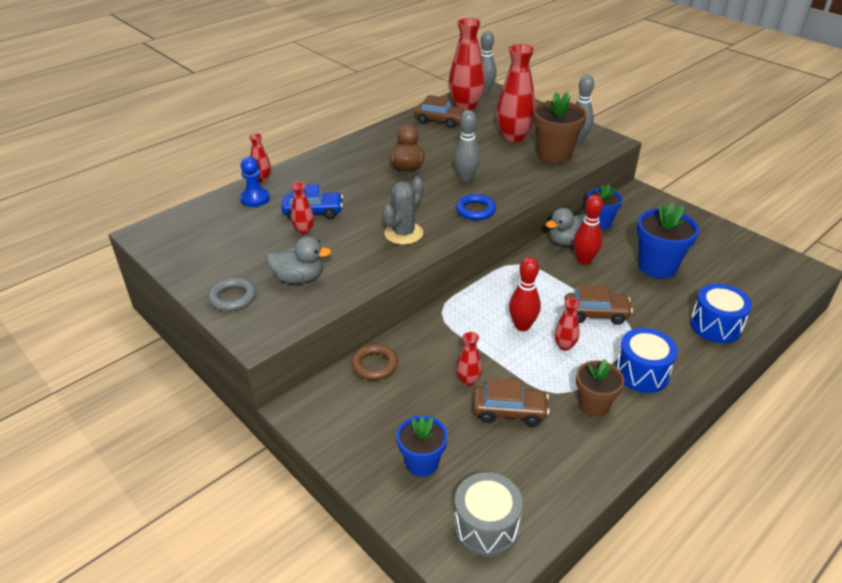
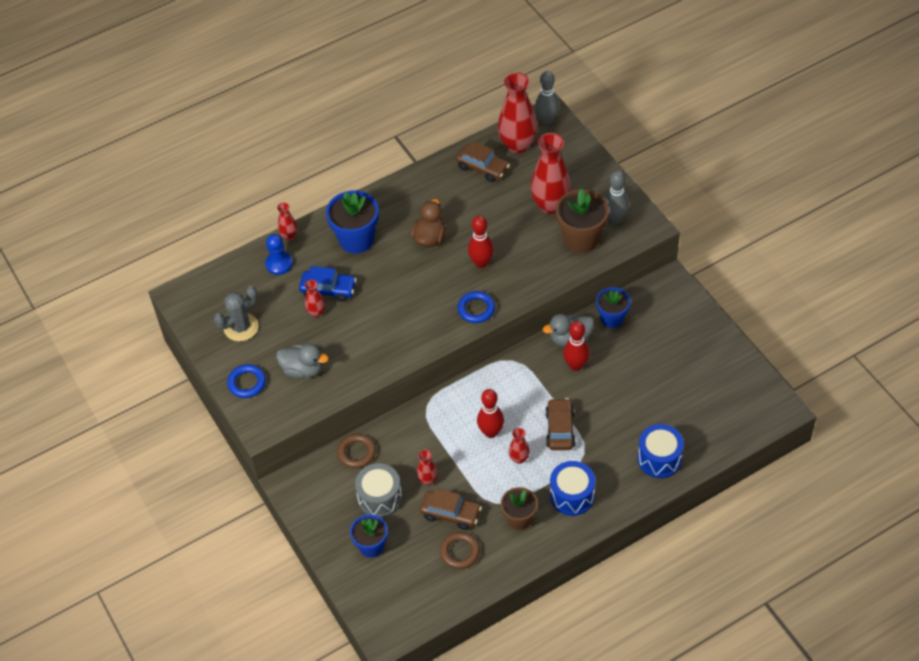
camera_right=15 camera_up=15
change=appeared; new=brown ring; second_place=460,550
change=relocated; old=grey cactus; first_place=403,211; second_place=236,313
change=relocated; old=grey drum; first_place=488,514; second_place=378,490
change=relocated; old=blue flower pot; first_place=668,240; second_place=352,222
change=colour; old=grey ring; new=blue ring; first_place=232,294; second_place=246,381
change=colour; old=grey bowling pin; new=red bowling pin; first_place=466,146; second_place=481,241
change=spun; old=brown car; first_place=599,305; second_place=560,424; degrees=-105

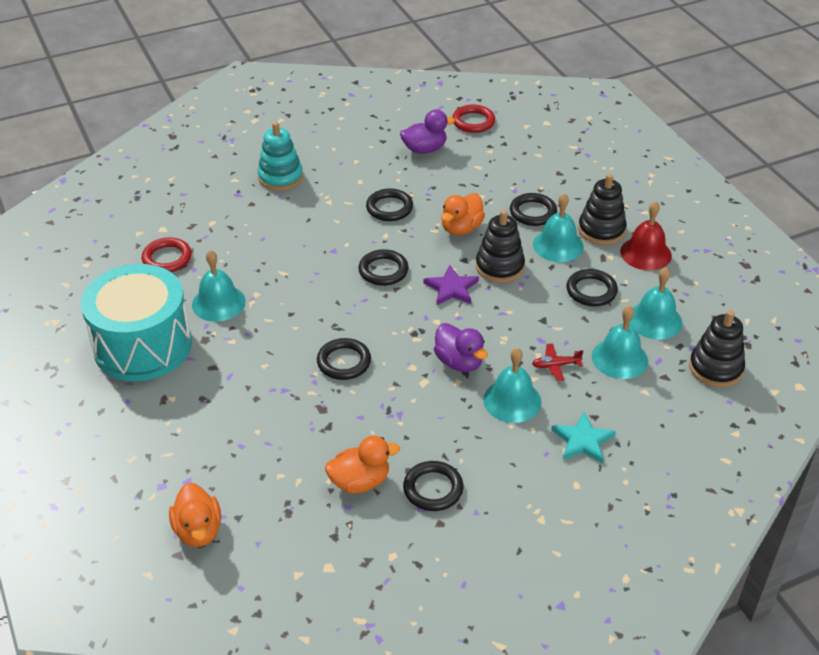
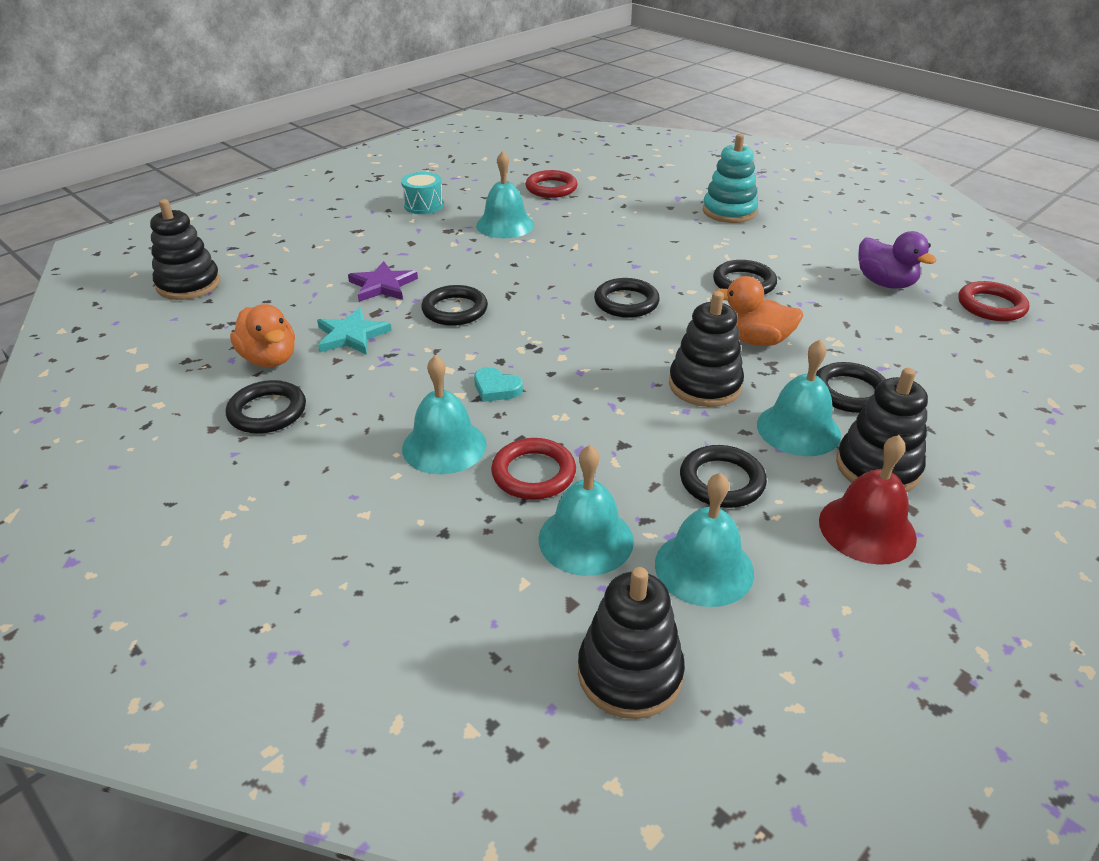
camera_right=70 camera_up=-5
change=relocated; old=purple star; first_place=451,285; second_place=383,281
change=relocated; old=turquoise star; first_place=584,438; second_place=354,331
change=exchanged; old=orange duck; new=black stacking toy; first_place=195,515; second_place=185,249
change=exchanged; old=purple duck; new=turquoise heart; first_place=461,347; second_place=498,384
change=exchanged; old=red plane; new=red ring; first_place=557,362; second_place=533,469
change=size; old=turquoise drum; first_place=136,322; second_place=422,193; factor=0.4

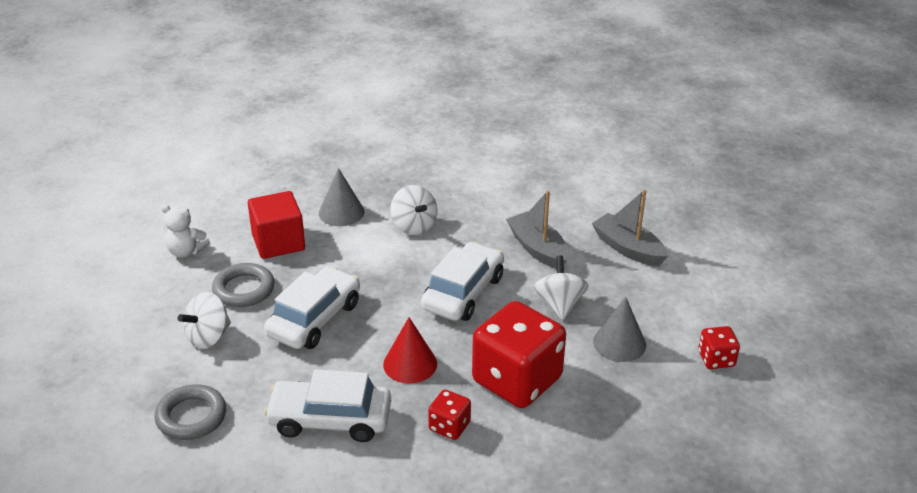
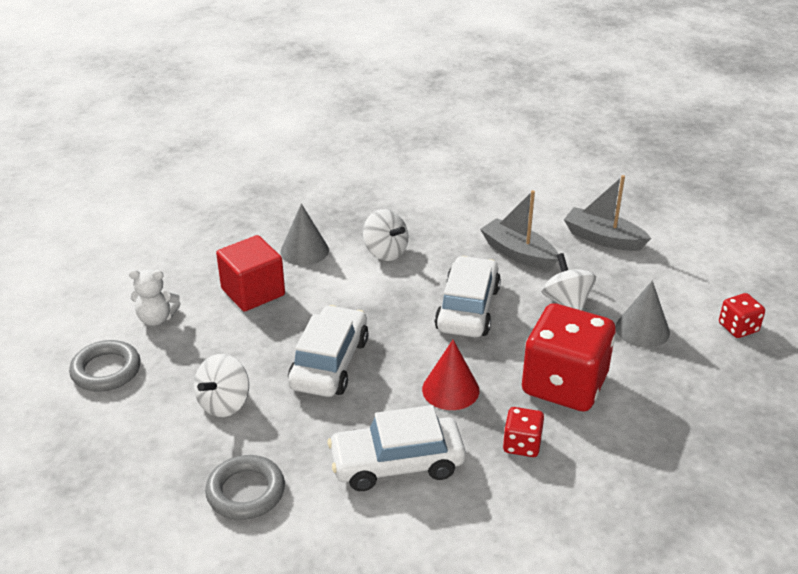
camera_right=-15 camera_up=0
change=relocated; old=grey ring; first_place=243,285; second_place=105,366

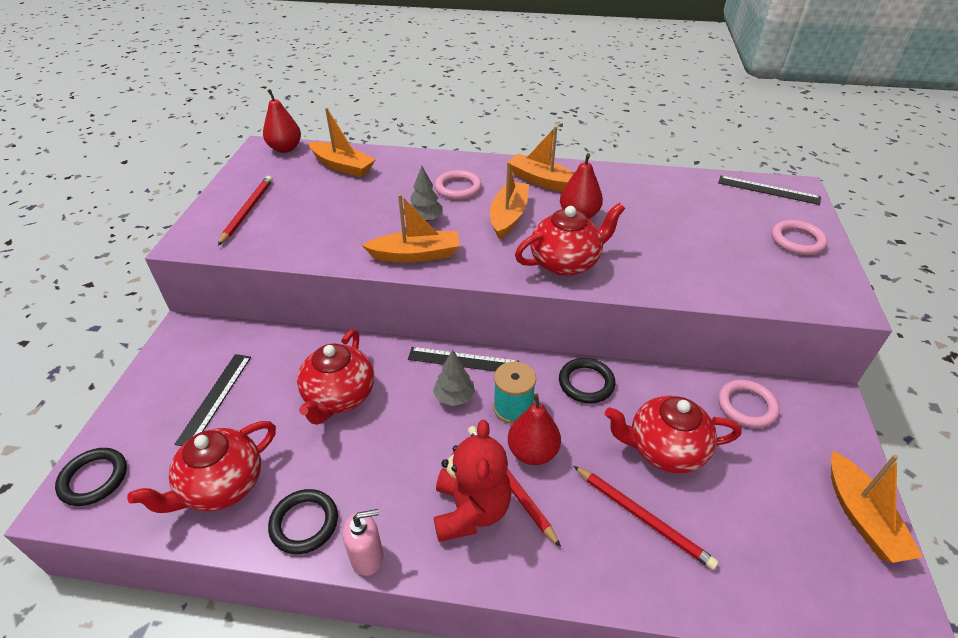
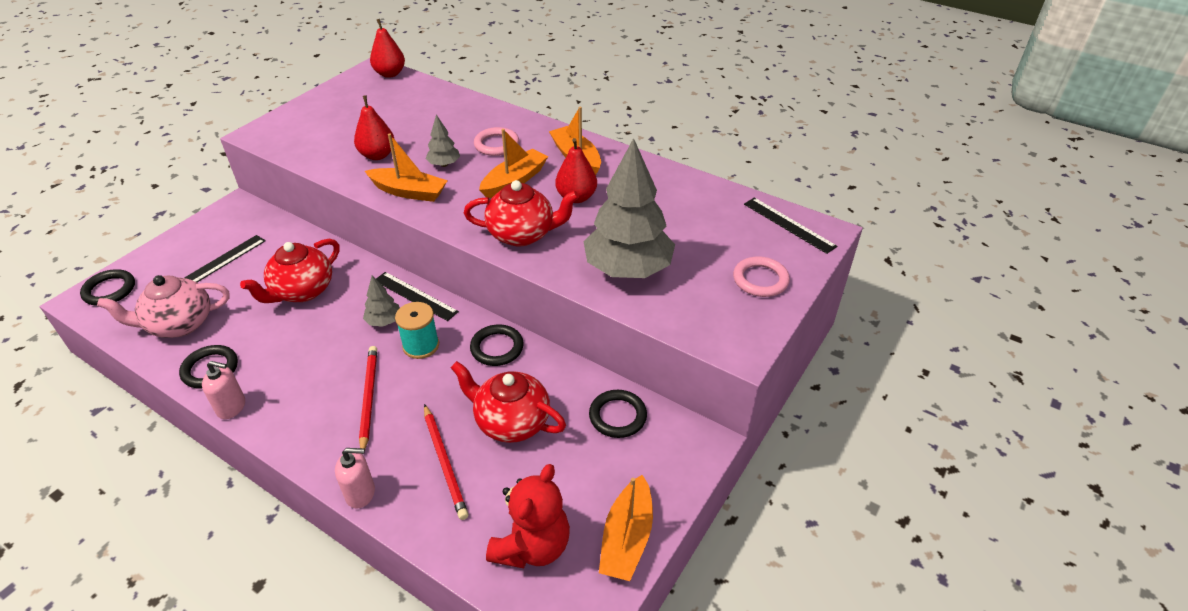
camera_right=25 camera_up=0
change=missing; old=red pencil; first_place=245,211
change=missing; old=orange boat; first_place=342,142
change=appeared; new=pink soap dispenser; second_place=355,478
change=appeared; new=grey tree; second_place=629,208
change=relocated; old=red teddy bear; first_place=473,481; second_place=528,516
change=relocated; old=red pear; first_place=534,429; second_place=374,127
change=colour; old=red teapot; new=pink teapot; first_place=201,467; second_place=163,306
change=colour; old=pink ring; new=black ring; first_place=749,404; second_place=618,414

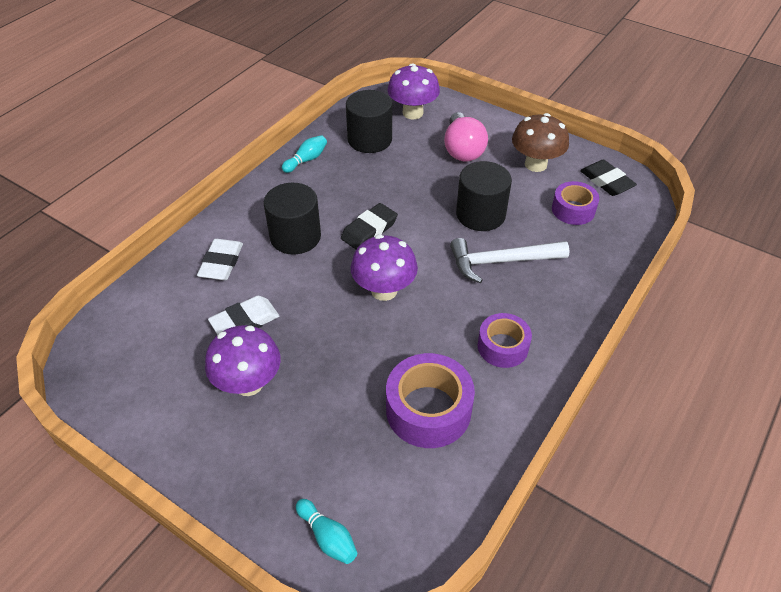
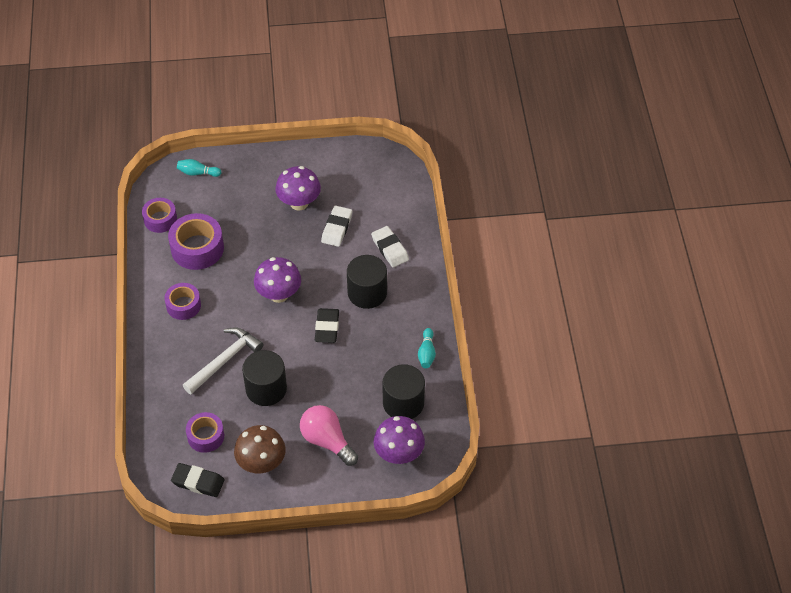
camera_right=140 camera_up=5
change=appeared; new=purple tape; second_place=159,215

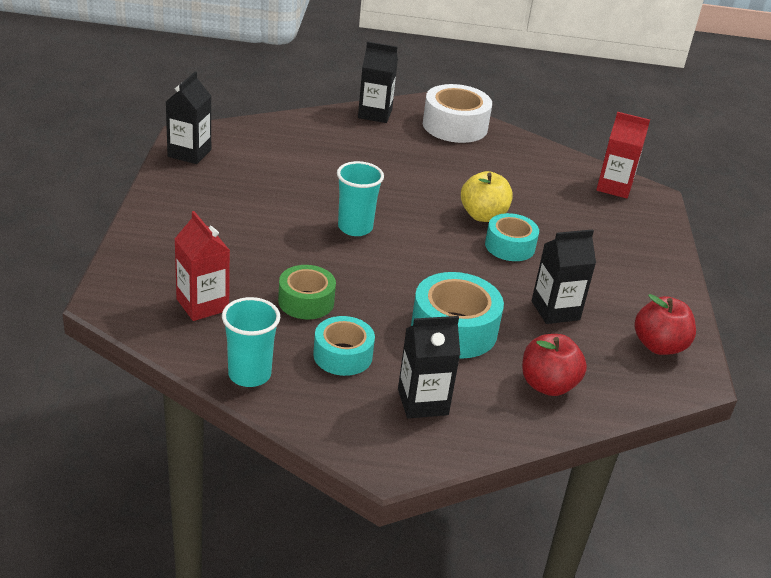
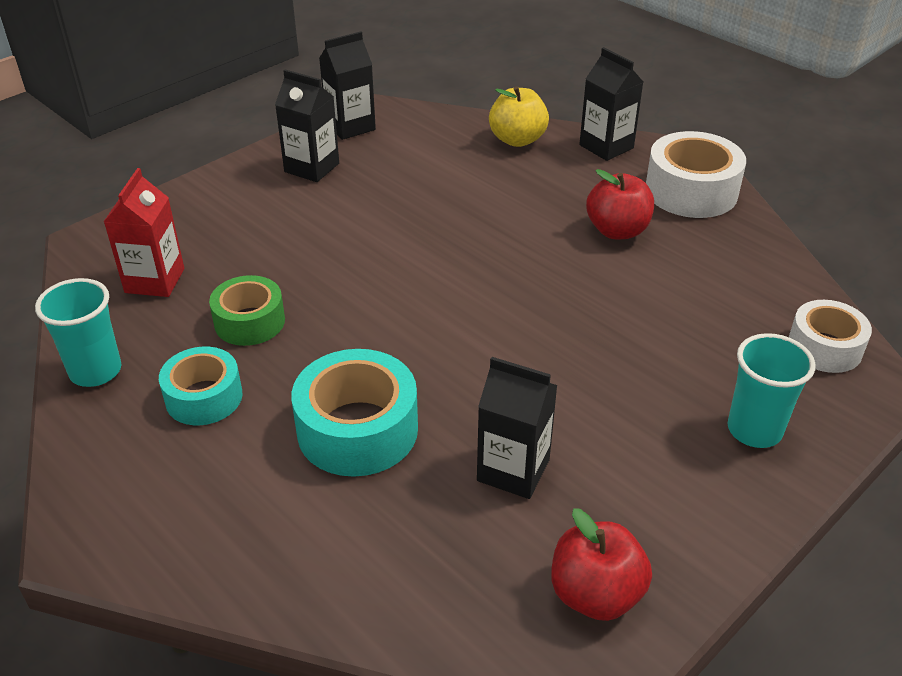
camera_right=45 camera_up=5
change=missing; old=turquoise tape; first_place=512,237
change=relocated; old=turquoise cup; first_place=360,198; second_place=771,390
change=relocated; old=black carton; first_place=429,367; second_place=307,125
change=relocated; old=yellow apple; first_place=487,196; second_place=519,116
change=relocated; old=red apple; first_place=554,365; second_place=620,204
change=exchanged; old=red carton; new=white tape; first_place=623,155; second_place=830,336

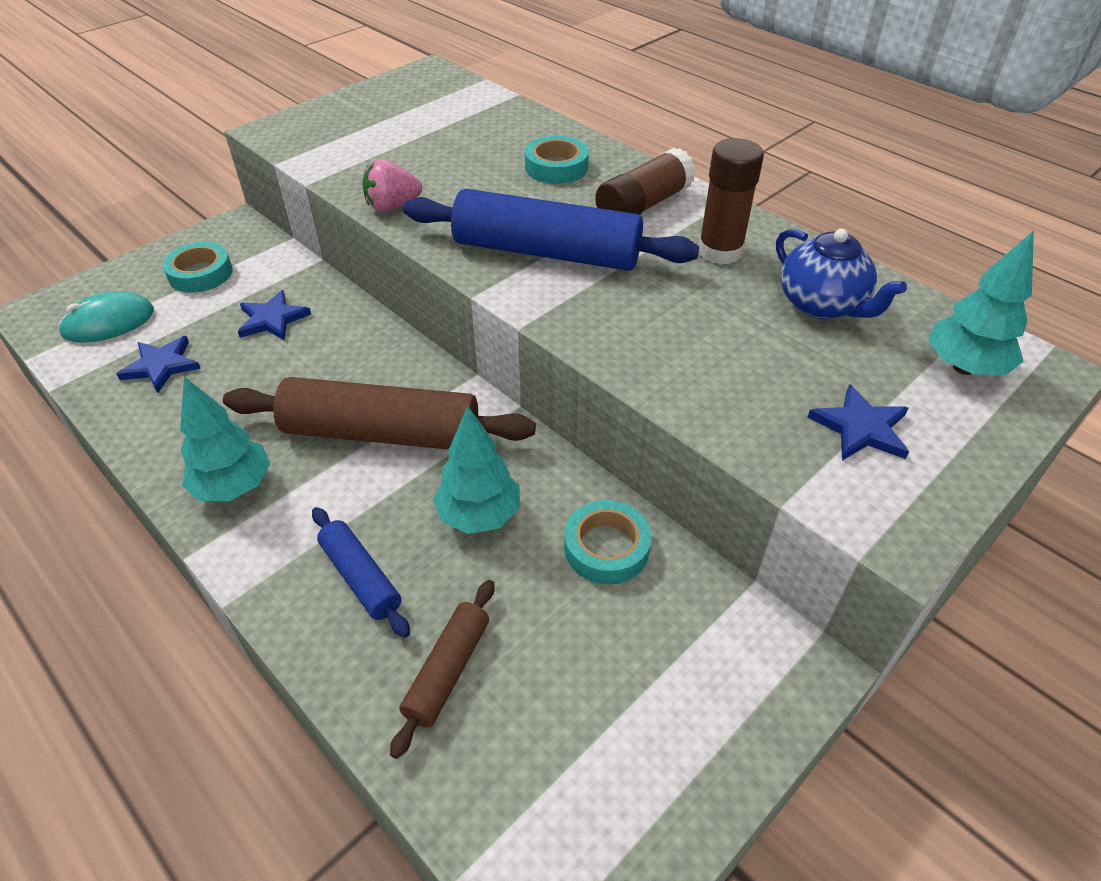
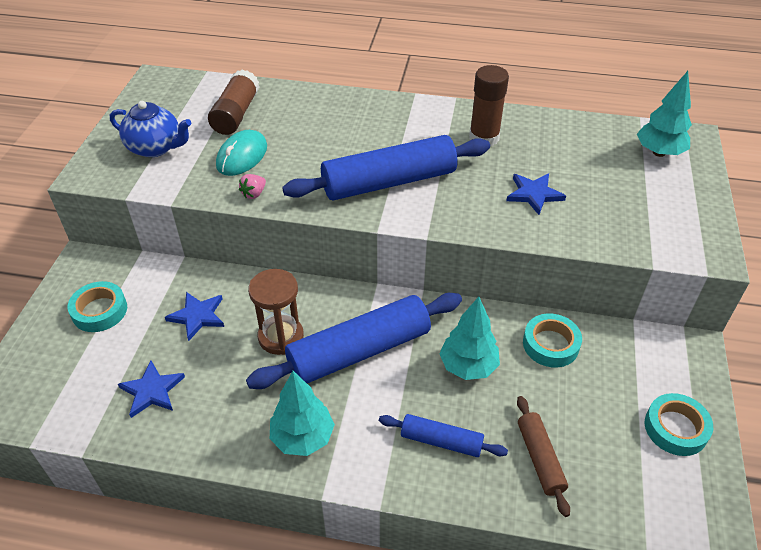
camera_right=-35 camera_up=0
change=appeared; new=brown hourglass; second_place=276,312
change=relocated; old=turquoise mouse; first_place=106,317; second_place=241,153
change=relocated; old=turquoise tape; first_place=557,160; second_place=679,424
change=relocated; old=brown glue stick; first_place=645,181; second_place=233,102
change=relocated; old=blue teapot; first_place=841,274; second_place=150,129
change=relocated; old=blue star; first_place=858,422; second_place=536,194
change=colour; old=brown rolling pin; new=blue rolling pin; first_place=379,413; second_place=354,341
change=size; old=pink strawberry; first_place=392,185; second_place=252,186; factor=0.64

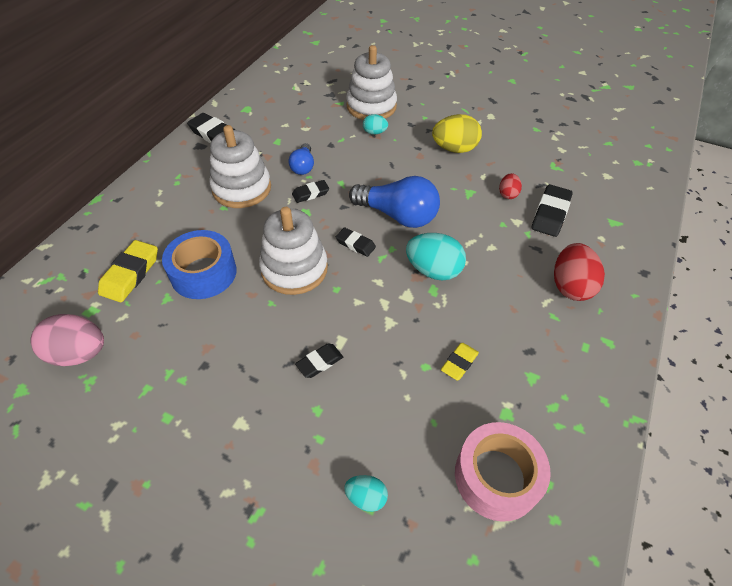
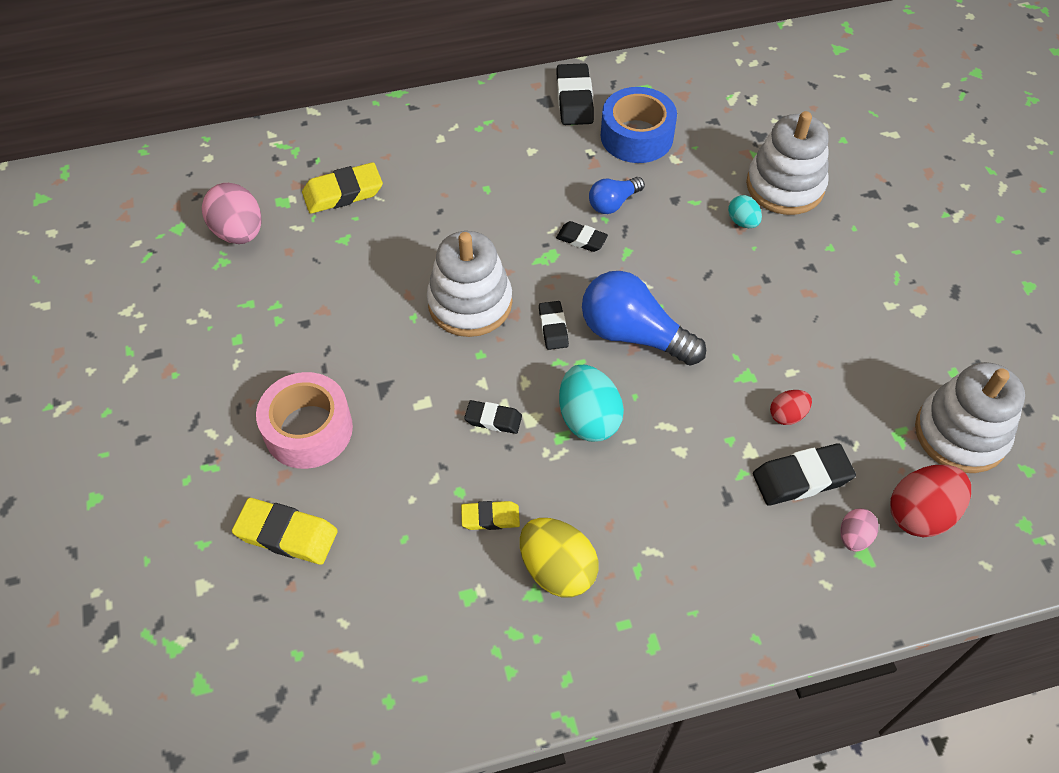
camera_right=50 camera_up=5
change=appeared; new=pink egg; second_place=859,530
change=relocated; old=blue tape; first_place=199,264; second_place=639,125
change=relocated; old=white stacking toy; first_place=240,166; second_place=970,417
change=relocated; old=black eraser; first_place=319,360; second_place=493,417
change=relocated; old=yellow egg; first_place=457,133; second_place=559,557
change=relocated; old=pink tape; first_place=503,472; second_place=304,420
change=relocated; old=red egg; first_place=579,272; second_place=930,501
change=exchanged; old=turquoise egg; new=yellow eraser; first_place=366,493; second_place=285,531
change=spun; old=blue light bulb; first_place=394,202; second_place=644,318; degrees=135

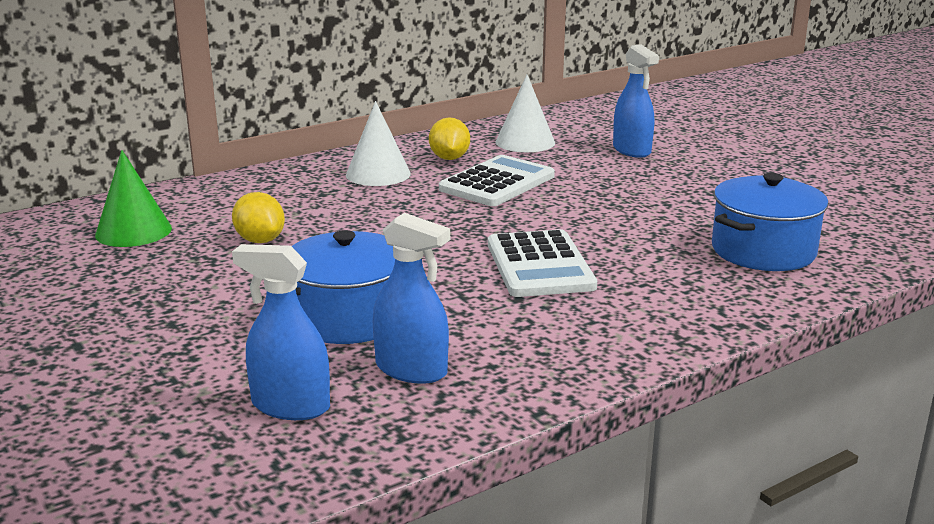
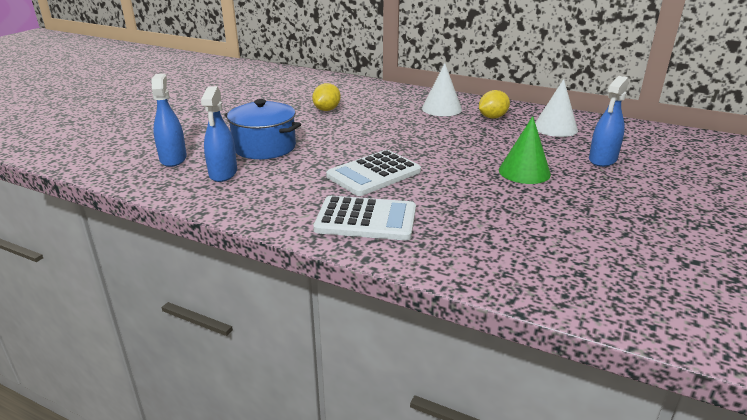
camera_right=60 camera_up=5
change=missing; old=blue pot; first_place=770,222
change=relocated; old=green cone; first_place=133,198; second_place=525,150
change=relocated; old=white calculator; first_place=497,180; second_place=364,218

